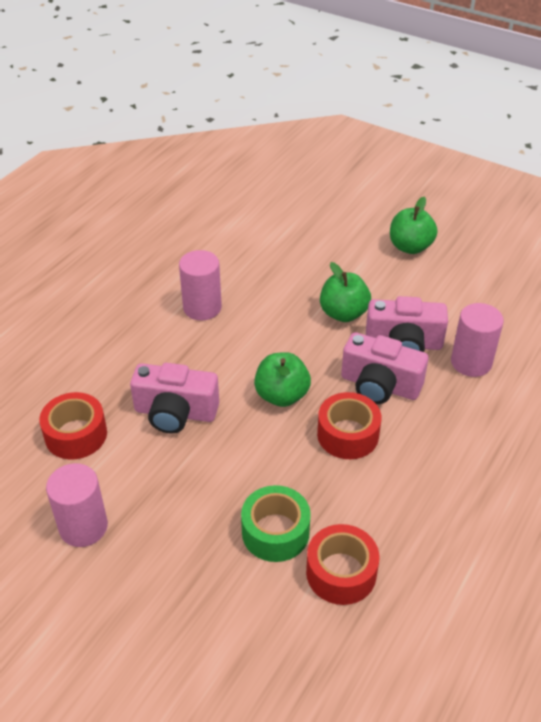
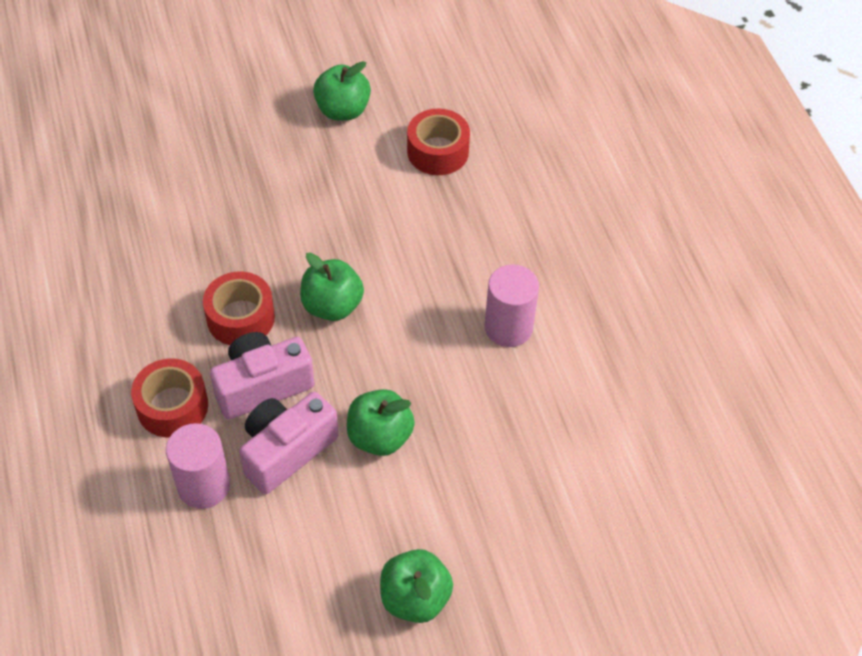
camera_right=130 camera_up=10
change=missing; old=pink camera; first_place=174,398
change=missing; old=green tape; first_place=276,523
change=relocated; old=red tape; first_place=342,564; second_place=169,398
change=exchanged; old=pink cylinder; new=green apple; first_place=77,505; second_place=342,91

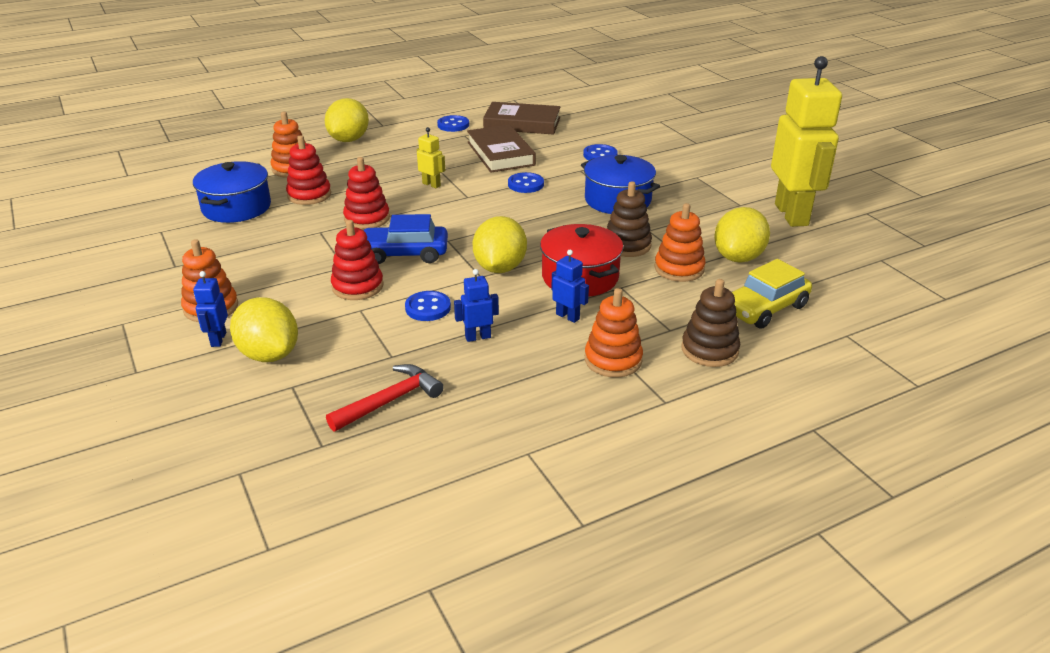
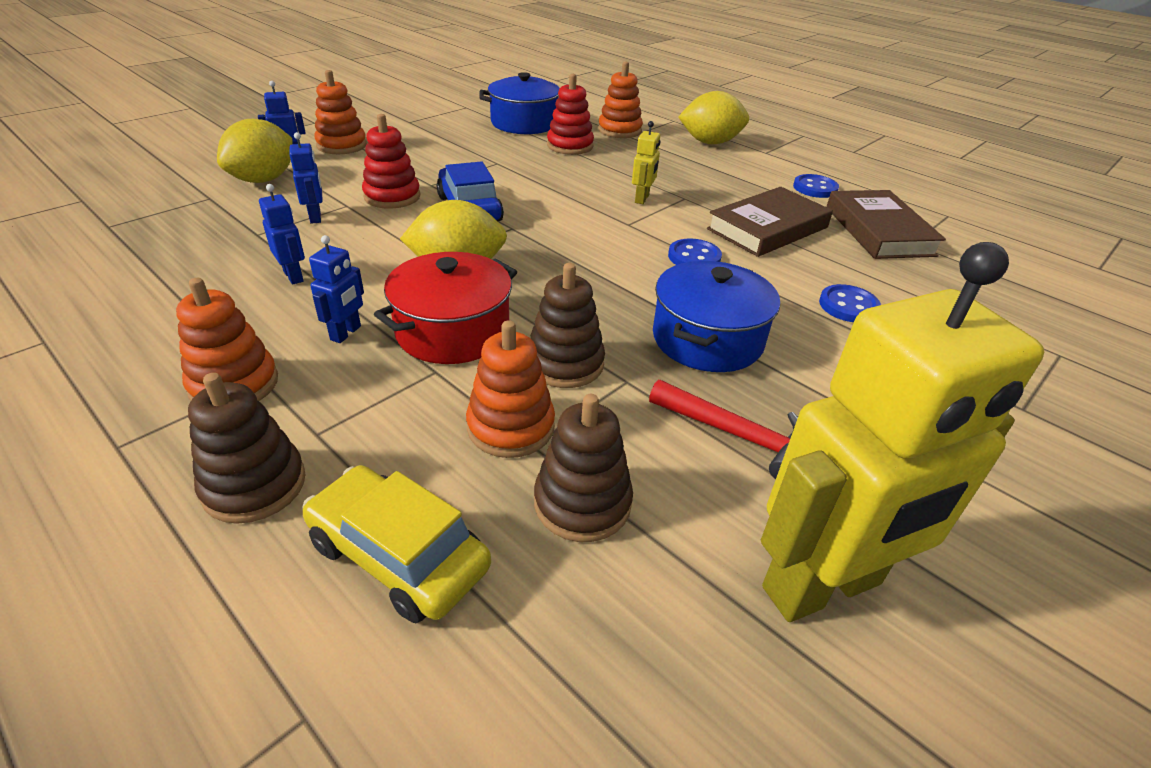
camera_right=70 camera_up=5
change=missing; old=red stacking toy; first_place=366,193
change=missing; old=blue button; first_place=428,306
change=appeared; new=blue robot; second_place=306,178
change=relocated; old=red hammer; first_place=385,398; second_place=723,429
change=exchanged; old=yellow lemon; new=brown stacking toy; first_place=742,234; second_place=583,468

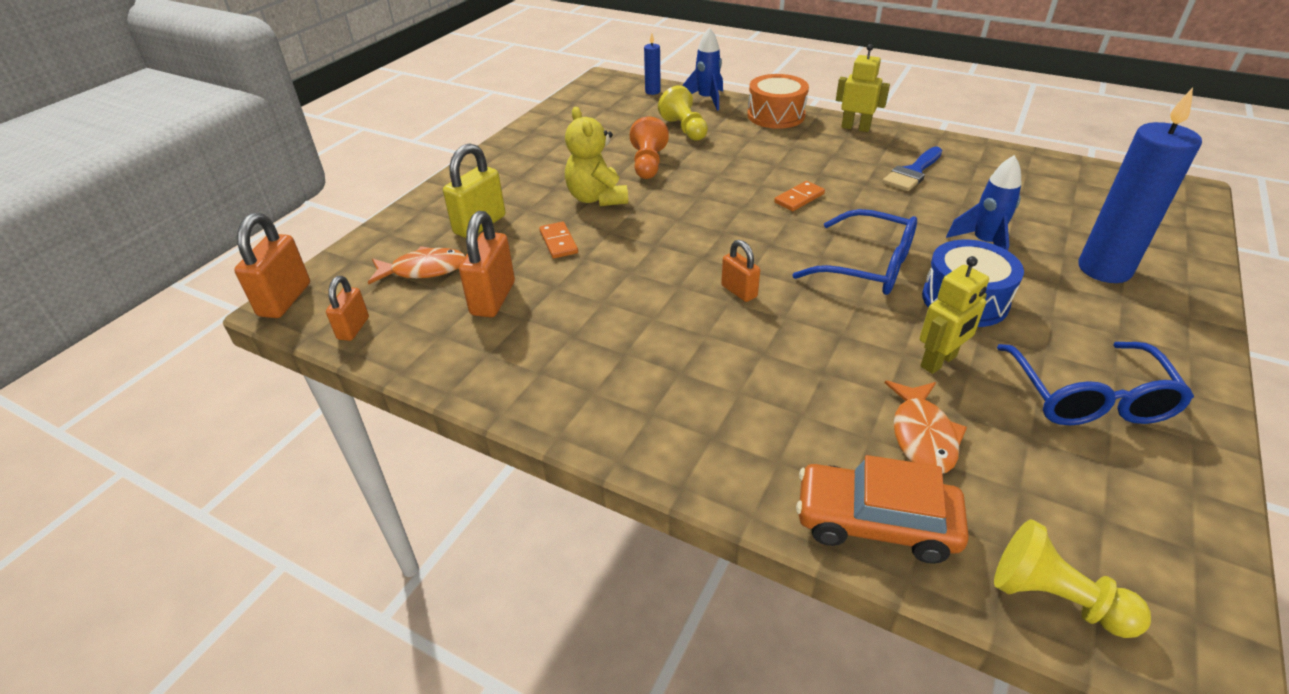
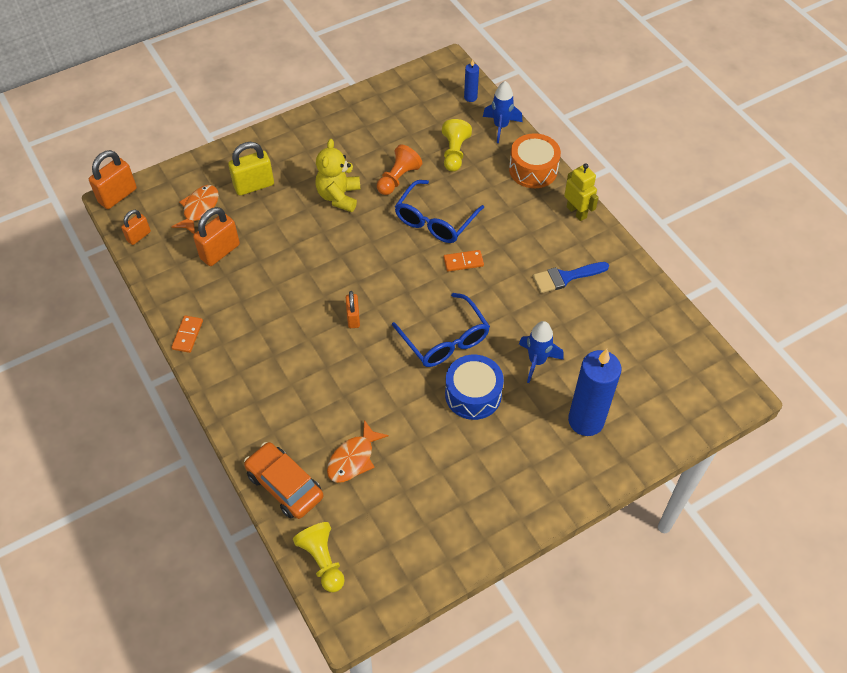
camera_right=30 camera_up=15
change=missing; old=yellow robot; first_place=954,315
change=relocated; old=orange domino; first_place=558,240; second_place=187,334
change=relocated; old=blue glasses; first_place=1095,383; second_place=439,211
change=spun; old=orange fish; first_place=416,265; second_place=195,209; degrees=-90

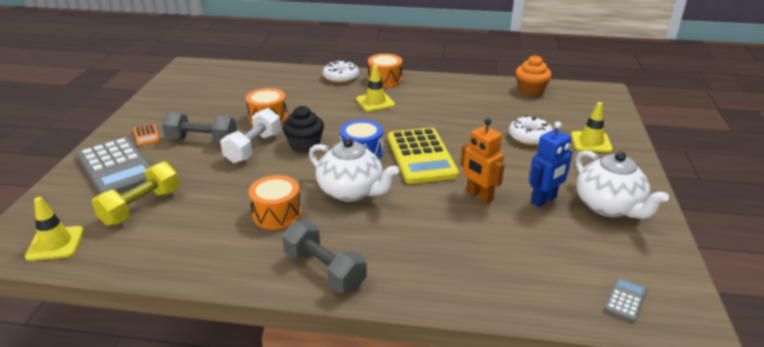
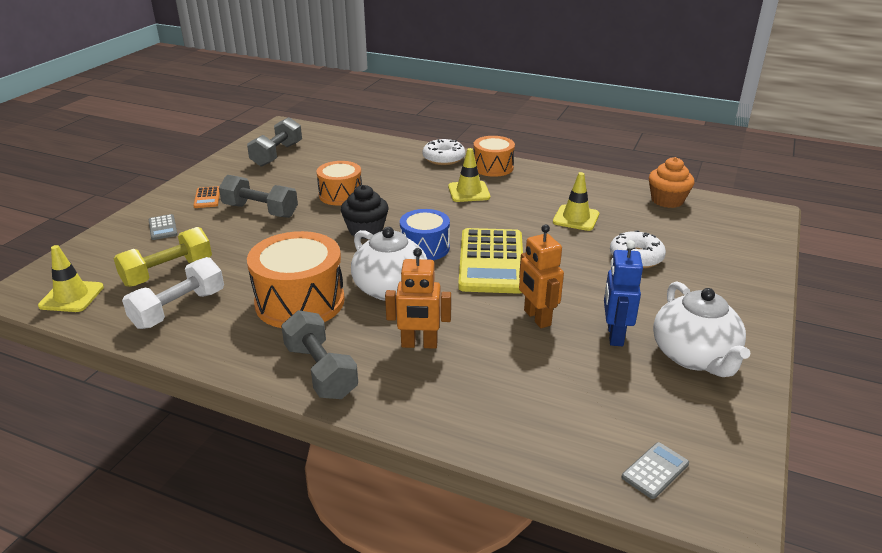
camera_right=15 camera_up=0
change=appeared; new=grey dumbbell; second_place=274,142
change=appeared; new=orange robot; second_place=418,298
change=relocated; old=white dumbbell; first_place=251,136; second_place=173,293
change=relocated; old=yellow traffic cone; first_place=592,127; second_place=576,201
change=spun; old=blue robot; first_place=550,164; second_place=623,293; degrees=120
change=size; old=grey calculator; first_place=113,165; second_place=163,227; factor=0.42
change=size; old=orange drum; first_place=275,202; second_place=296,279; factor=1.61

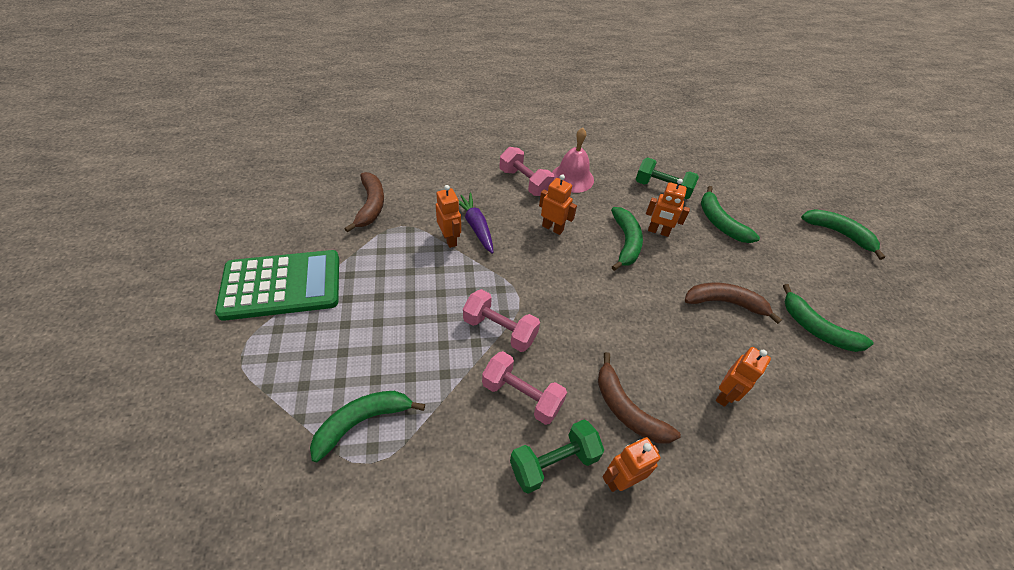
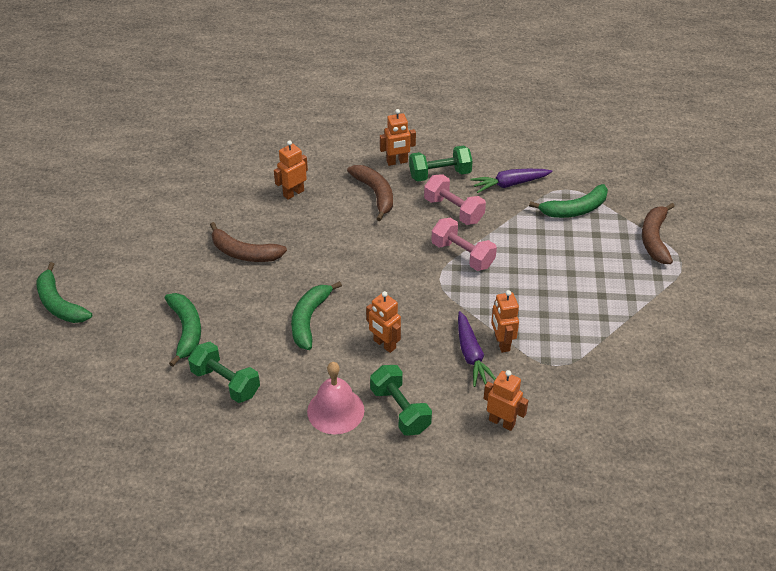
camera_right=-165 camera_up=-5
change=missing; old=green calculator; first_place=277,285
change=missing; old=green banana; first_place=828,318
change=appeared; new=purple carrot; second_place=511,181
change=relocated; old=brown banana; first_place=364,202; second_place=658,233
change=relocated; old=orange robot; first_place=668,208; second_place=506,400
change=colour; old=pink dumbbell; new=green dumbbell; first_place=527,171; second_place=401,400

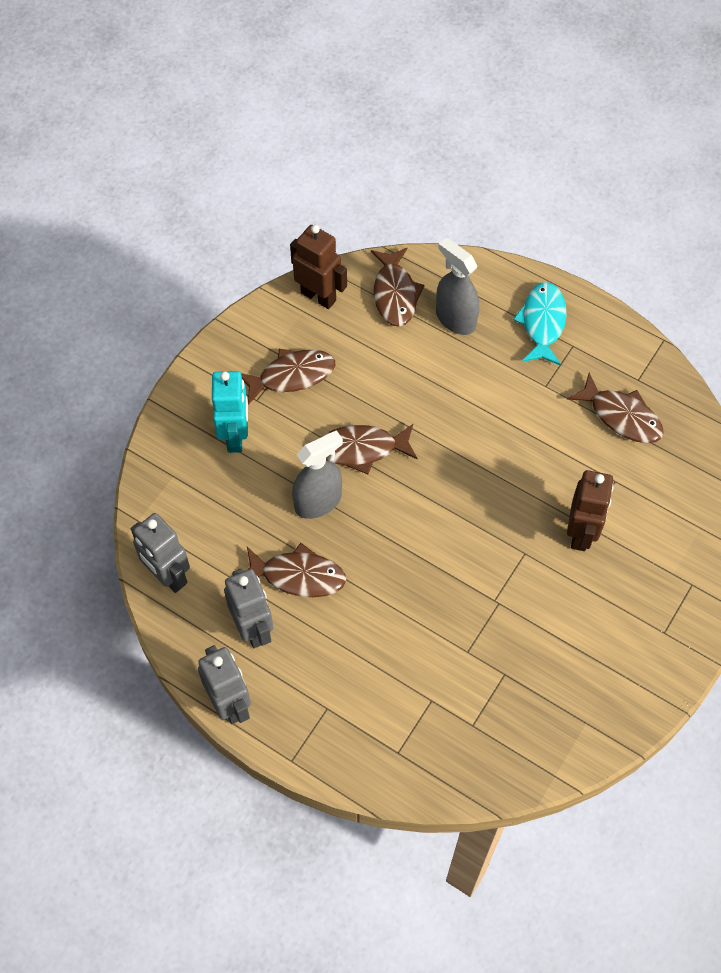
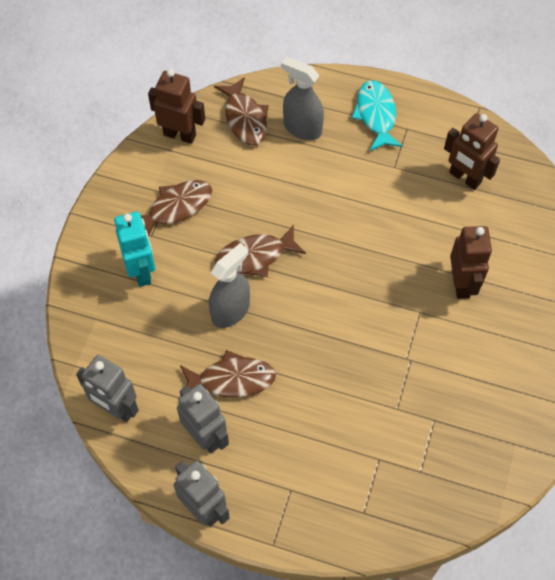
camera_right=-15 camera_up=0
change=exchanged; old=brown fish; new=brown robot; first_place=615,407; second_place=472,151

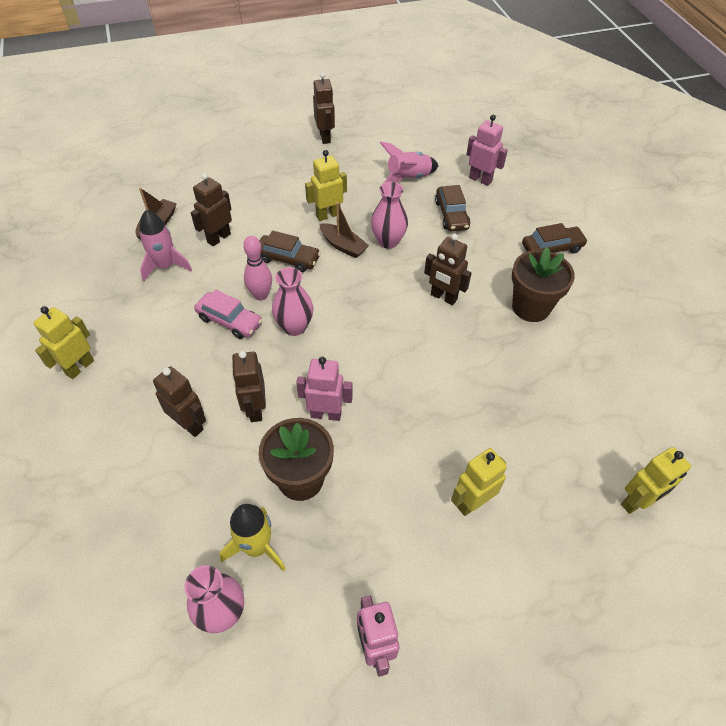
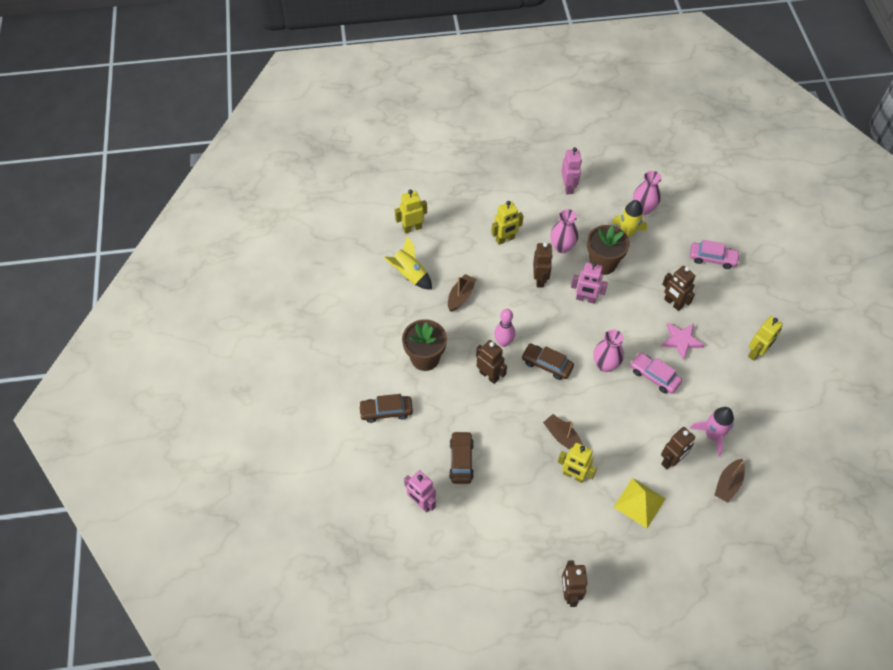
camera_right=-170 camera_up=5
change=missing; old=pink rocket; first_place=409,162
change=appeared; new=yellow rocket; second_place=407,263
change=appeared; new=brown boat; second_place=462,293
change=appeared; new=yellow pyramid; second_place=640,503
change=appeared; new=pink star; second_place=682,342
change=appeared; new=pink car; second_place=715,254
change=relocated; old=brown robot; first_place=249,386; second_place=543,265
change=relocated; old=pink bowling pin; first_place=257,268; second_place=504,328
change=relocated; old=brown car; first_place=290,251; second_place=547,362
change=relocated; old=pink vase; first_place=389,215; second_place=564,231
change=spun; old=yellow robot; first_place=326,185; second_place=577,463; degrees=45

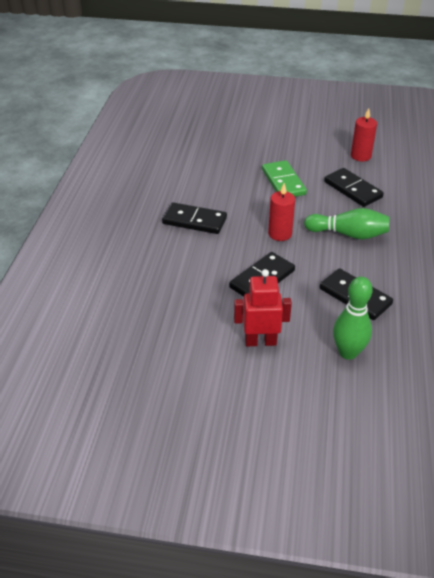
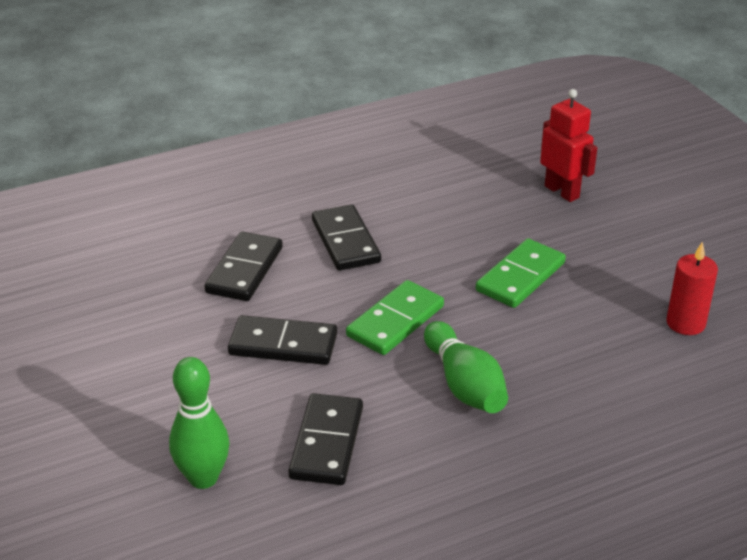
camera_right=55 camera_up=-5
change=relocated; old=red robot; first_place=263,307; second_place=568,145
change=relocated; old=black domino; first_place=354,187; second_place=244,266
change=exchanged; old=red candle; new=green domino; first_place=281,212; second_place=395,317

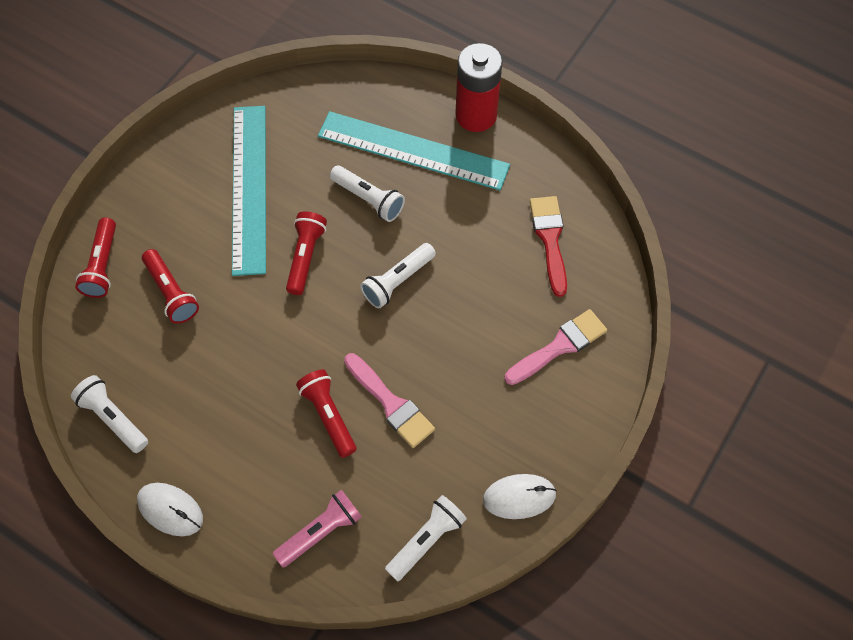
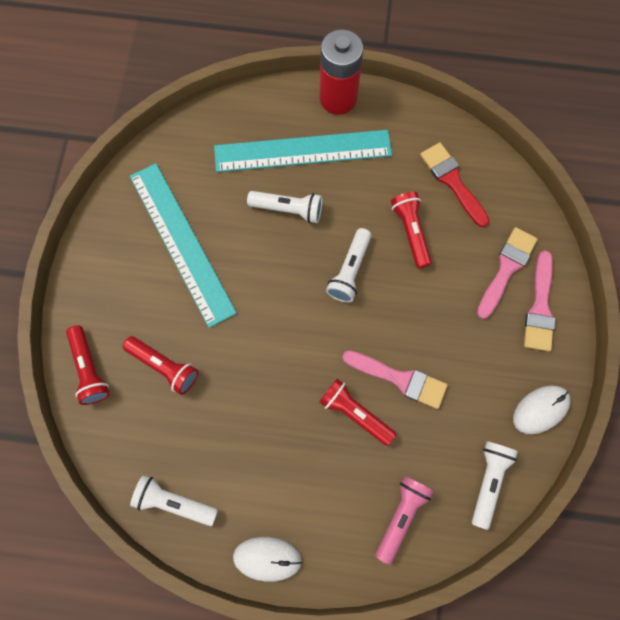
camera_right=-25 camera_up=10
change=appeared; new=pink brush; second_place=539,301
change=relocated; old=red flashlight; first_place=306,253; second_place=411,230

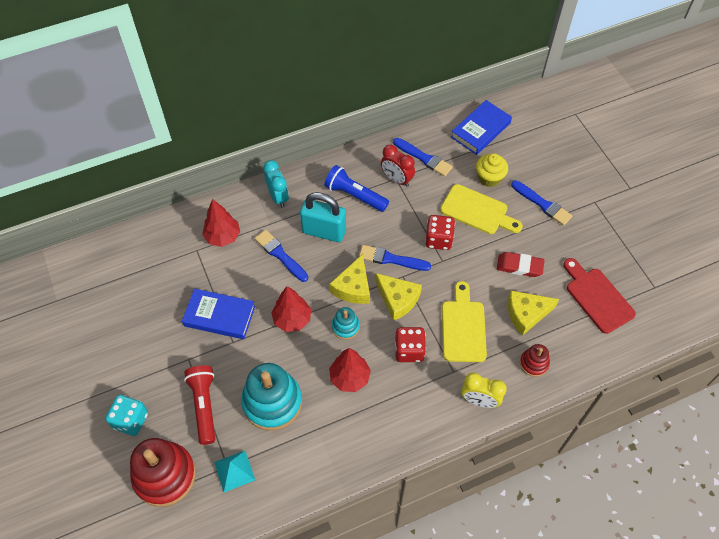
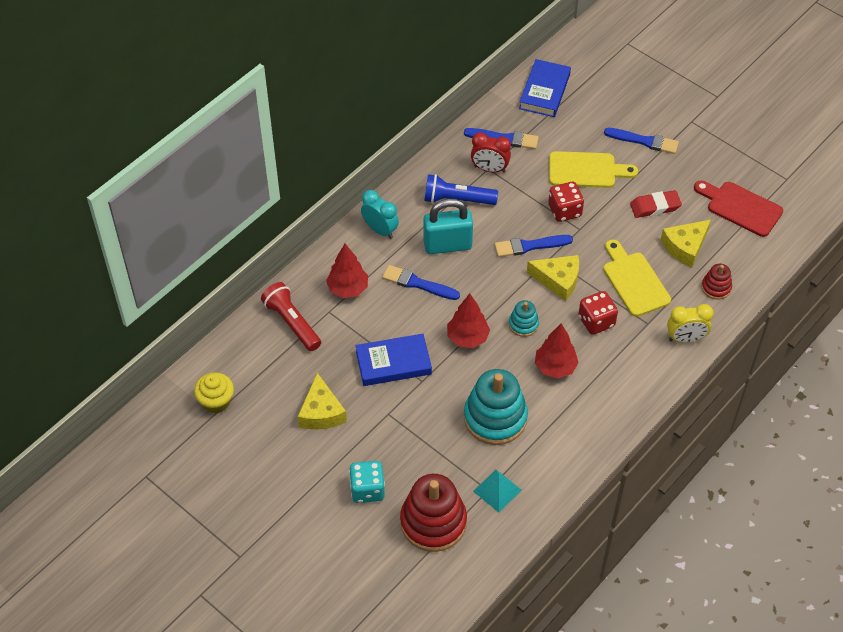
camera_right=-25 camera_up=-5
change=relocated; old=red flashlight; first_place=199,405; second_place=291,316
change=relocated; old=yellow cheese; first_place=349,279; second_place=322,401
change=relocated; old=yellow cupcake; first_place=492,170; second_place=214,392

